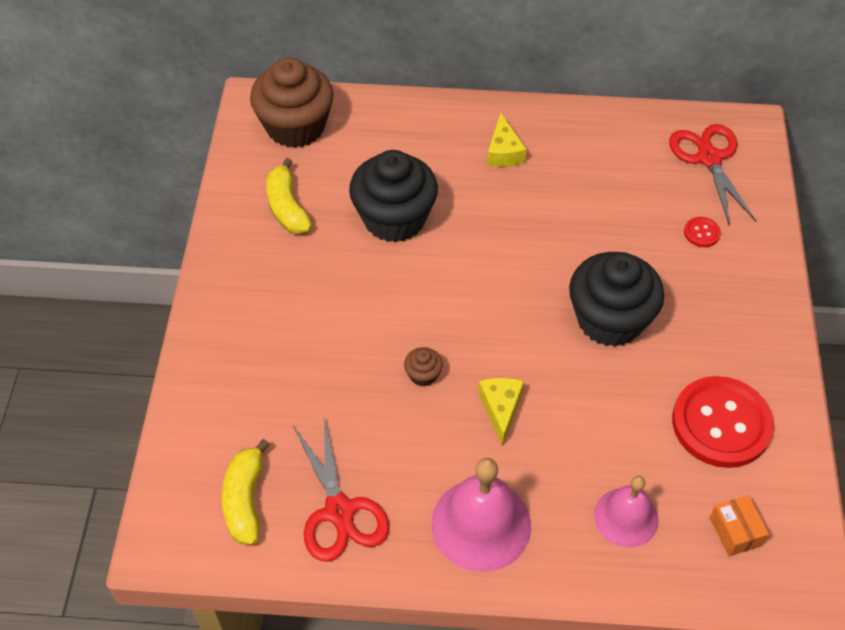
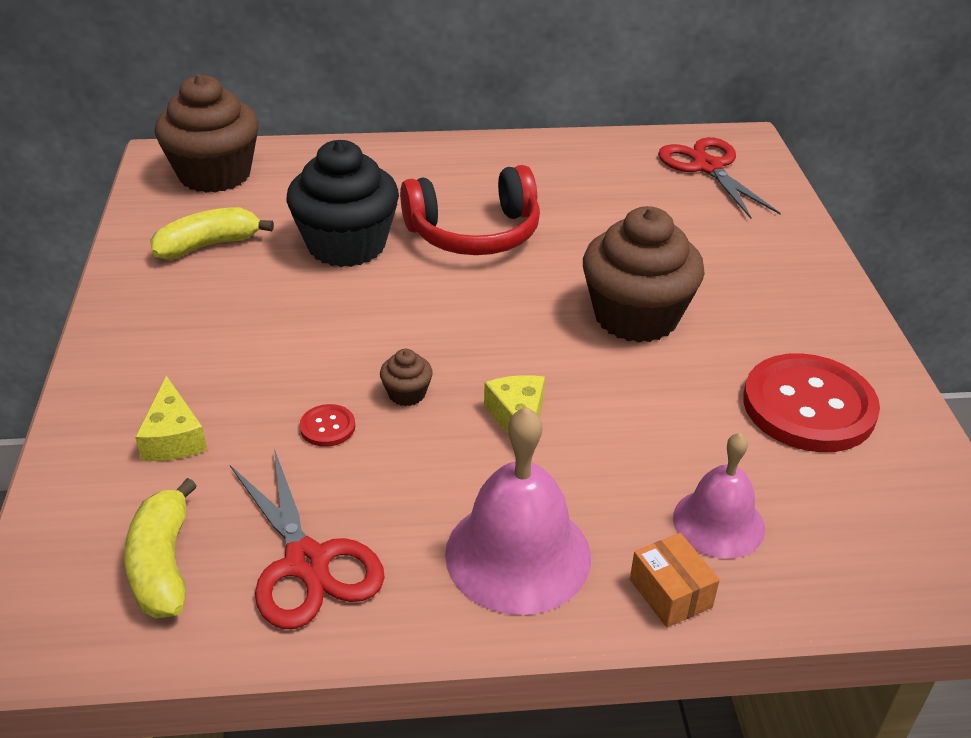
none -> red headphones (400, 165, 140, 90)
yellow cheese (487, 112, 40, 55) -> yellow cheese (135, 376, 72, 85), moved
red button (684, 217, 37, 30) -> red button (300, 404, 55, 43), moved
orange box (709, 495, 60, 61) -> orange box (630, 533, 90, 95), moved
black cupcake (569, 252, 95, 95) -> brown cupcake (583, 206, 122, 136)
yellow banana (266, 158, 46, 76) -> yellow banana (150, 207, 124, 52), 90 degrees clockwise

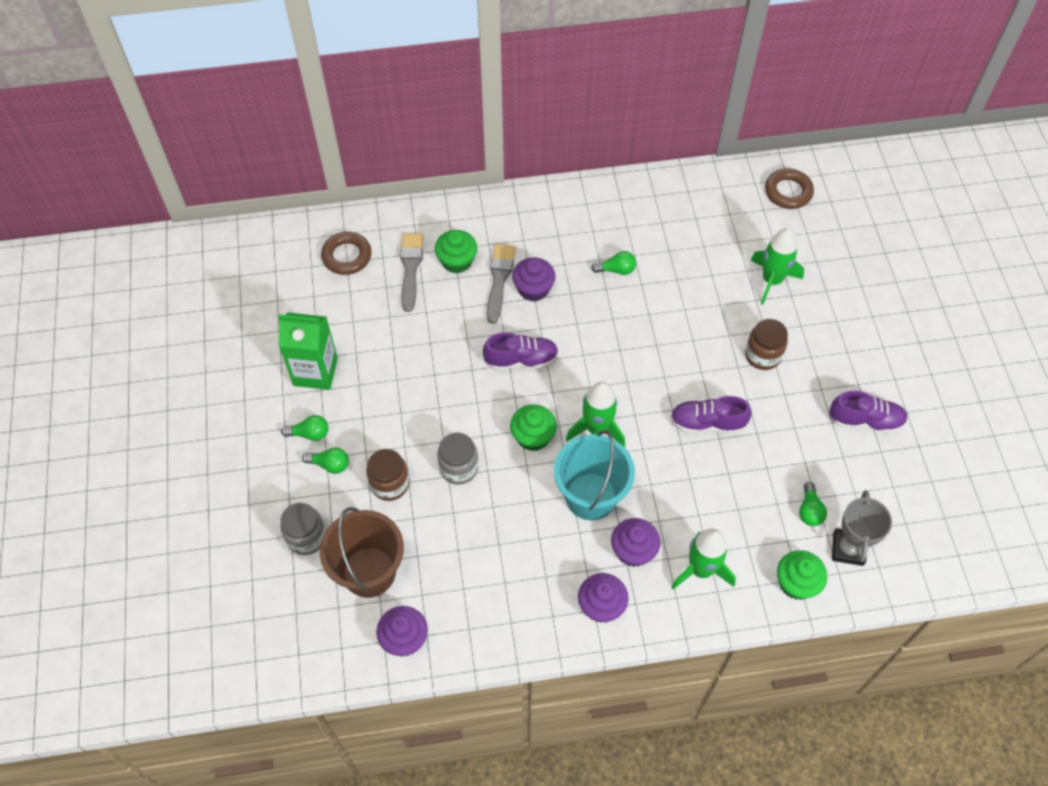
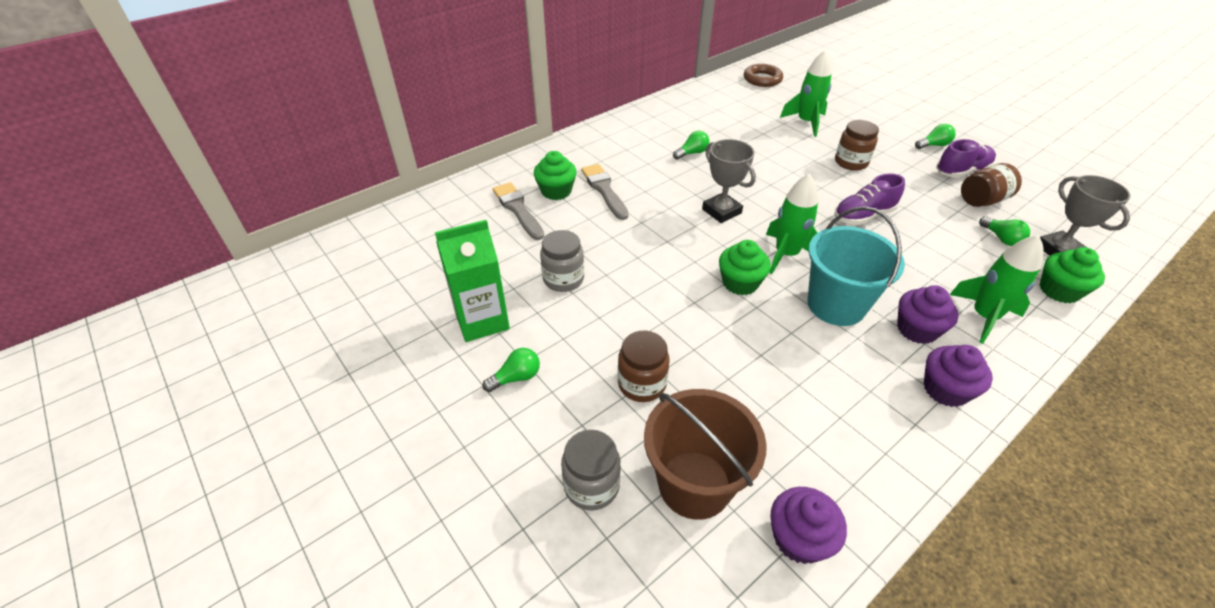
brown ring (321, 232, 50, 43) -> none
purple shoe (483, 332, 76, 38) -> none
purple cupcake (512, 257, 43, 45) -> none
none -> grey trophy (702, 139, 54, 84)
none -> brown jar (961, 163, 61, 44)
green light bulb (302, 447, 47, 27) -> green light bulb (915, 124, 41, 25), moved
grey jar (437, 432, 41, 53) -> grey jar (540, 230, 44, 62), moved

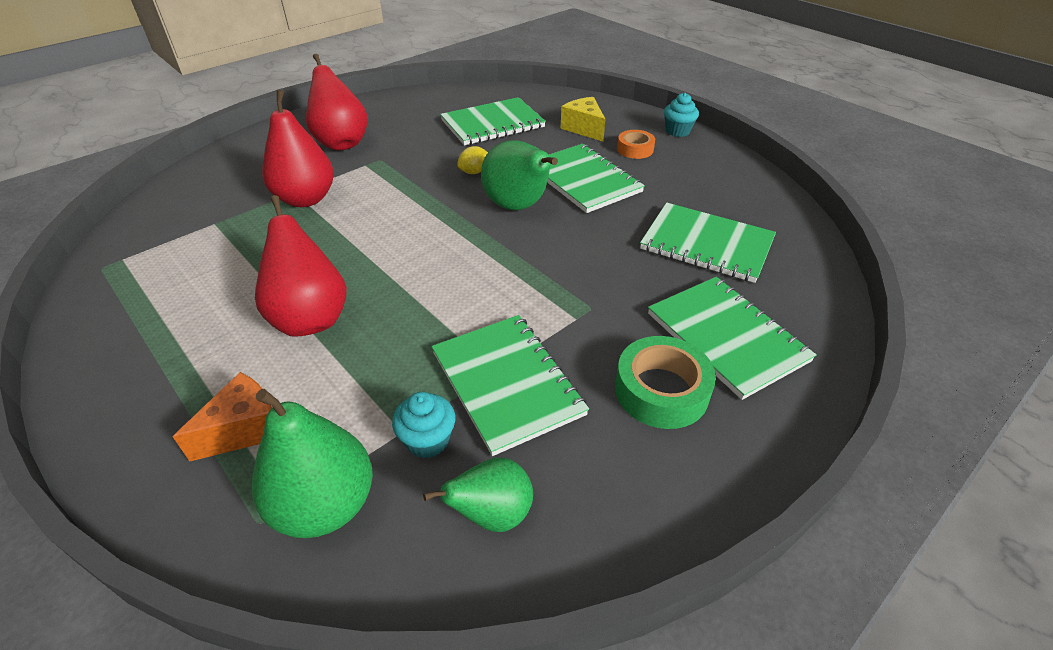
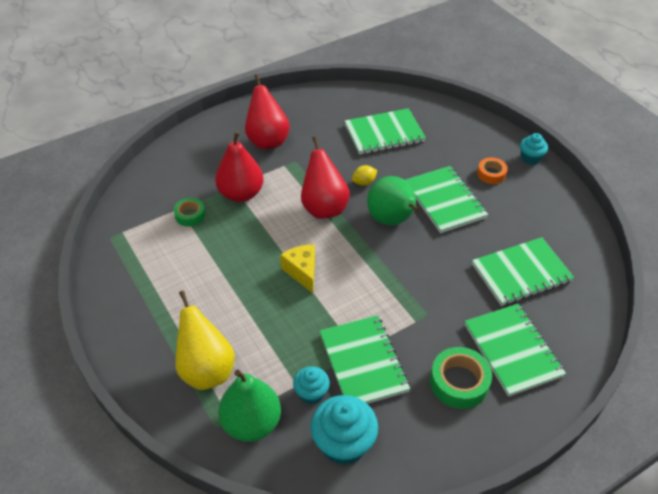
none -> green tape (174, 198, 31, 29)
red pear (255, 195, 92, 141) -> red pear (301, 136, 49, 83), moved
yellow cheese (561, 97, 44, 44) -> yellow cheese (280, 244, 35, 49), moved
orange cheese (173, 372, 99, 89) -> yellow pear (175, 291, 60, 99)
green pear (423, 458, 110, 74) -> turquoise cupcake (310, 395, 68, 70)
green notebook (640, 202, 136, 81) -> green notebook (472, 237, 102, 69), 60 degrees counterclockwise

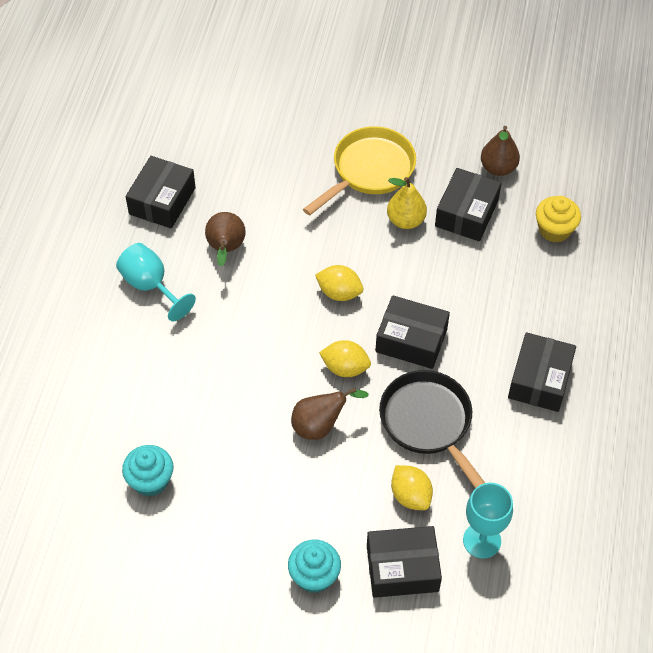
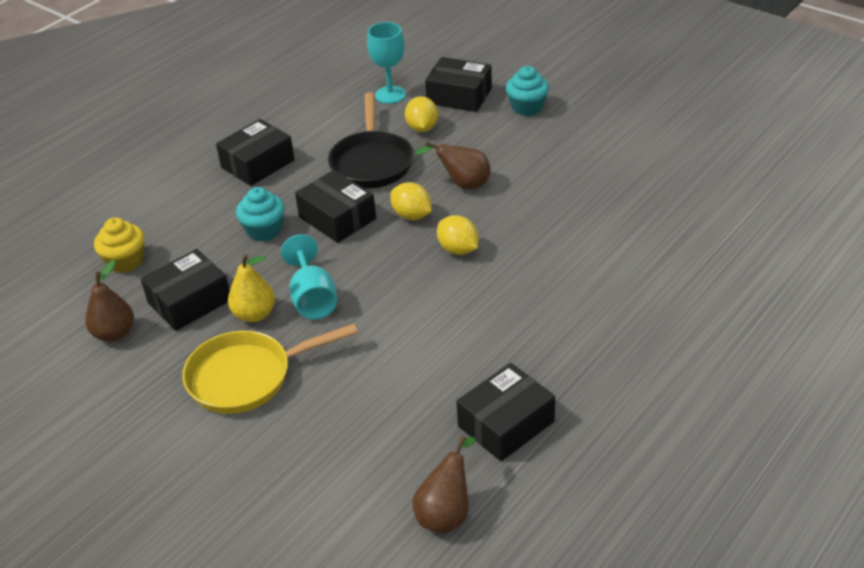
turquoise goblet (116, 243, 80, 79) -> turquoise goblet (281, 234, 56, 86), moved
turquoise cupcake (122, 445, 52, 52) -> turquoise cupcake (236, 187, 49, 54), moved
brown pear (205, 212, 41, 55) -> brown pear (412, 436, 64, 97), moved
yellow lemon (315, 265, 48, 36) -> yellow lemon (437, 215, 42, 40), moved

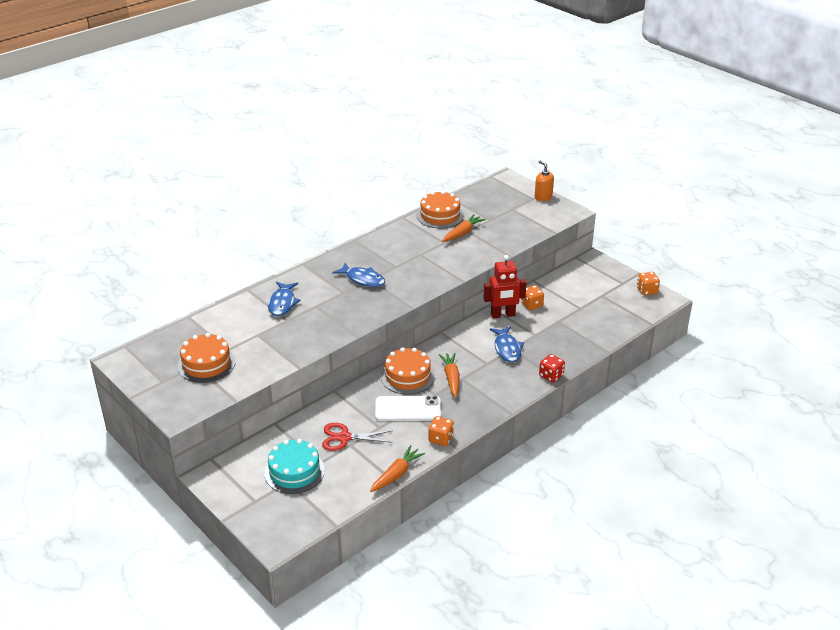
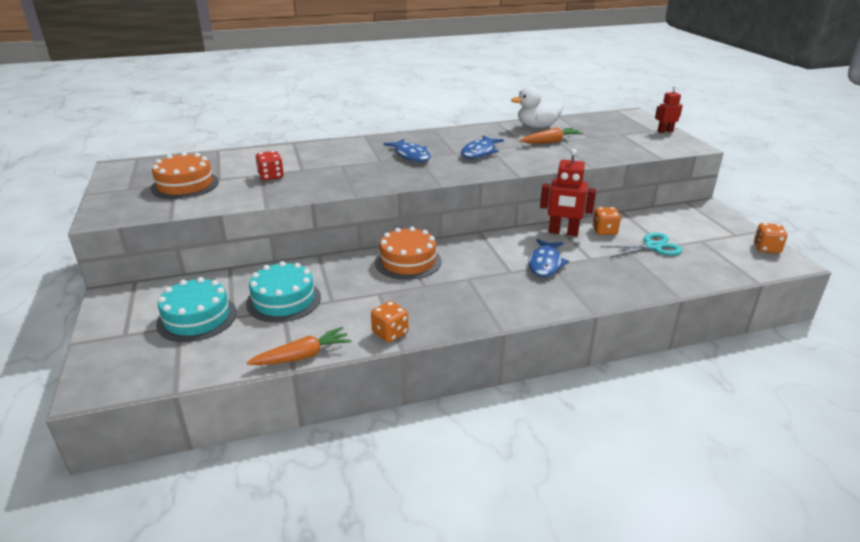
white phone (375, 396, 66, 25) -> none
orange carrot (439, 353, 21, 44) -> none
none -> turquoise scissors (601, 232, 82, 26)
blue fish (268, 282, 33, 34) -> blue fish (461, 136, 43, 23), moved
red dice (539, 354, 26, 29) -> red dice (255, 151, 29, 29), moved
red scissors (322, 423, 71, 28) -> turquoise cake (246, 261, 75, 61)
orange cake (417, 191, 47, 38) -> white duck (511, 86, 52, 42)
orange soap dispenser (535, 161, 19, 40) -> red robot (655, 86, 28, 47)

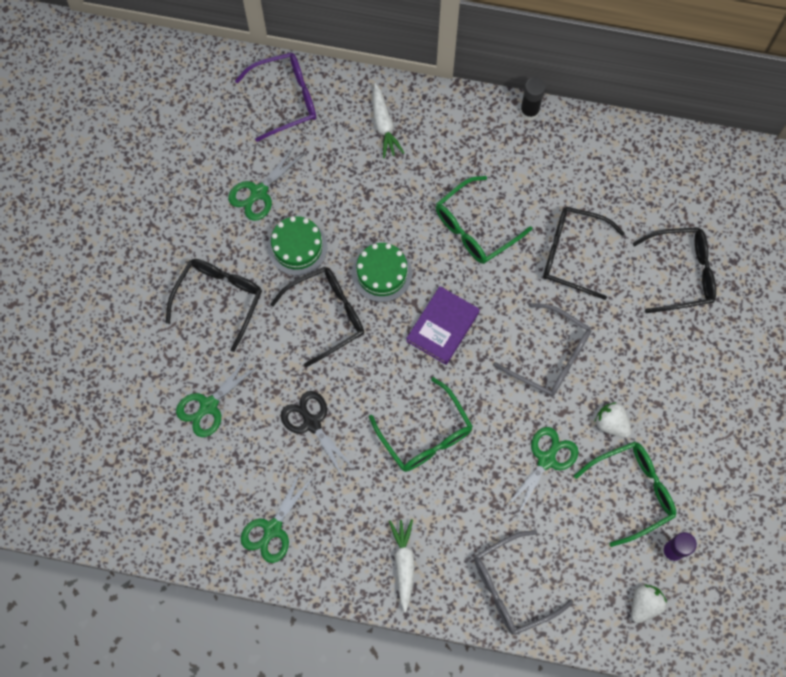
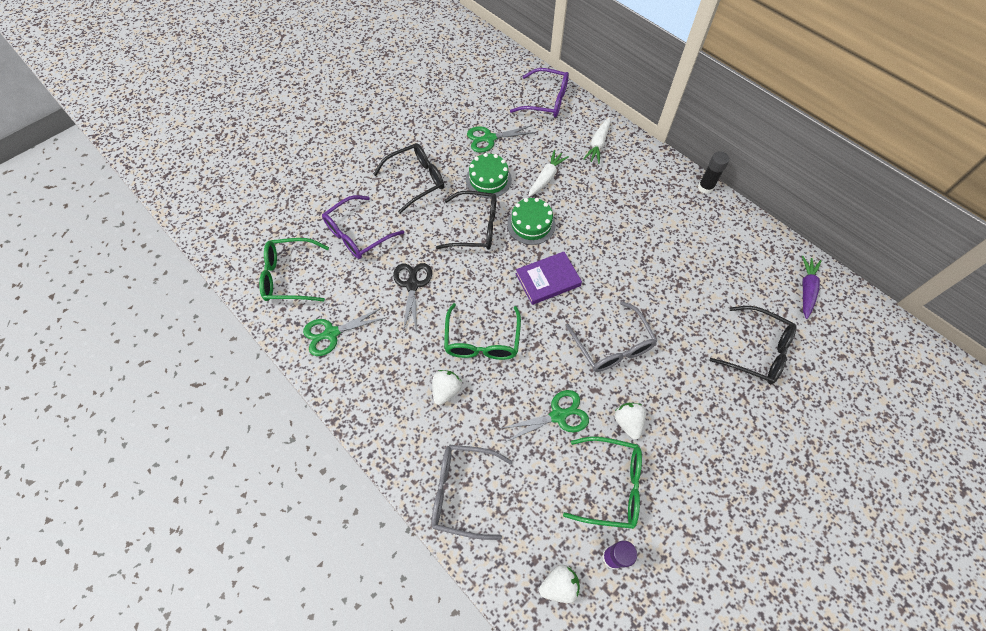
black glasses (543, 207, 82, 93) -> none
none -> white strawberry (432, 370, 30, 35)
none -> purple carrot (802, 256, 20, 63)
white carrot (389, 519, 26, 93) -> white carrot (528, 150, 41, 47), moved
green glasses (436, 176, 96, 88) -> green glasses (259, 238, 70, 64), moved
green scissors (176, 354, 85, 83) -> purple glasses (322, 195, 82, 64)

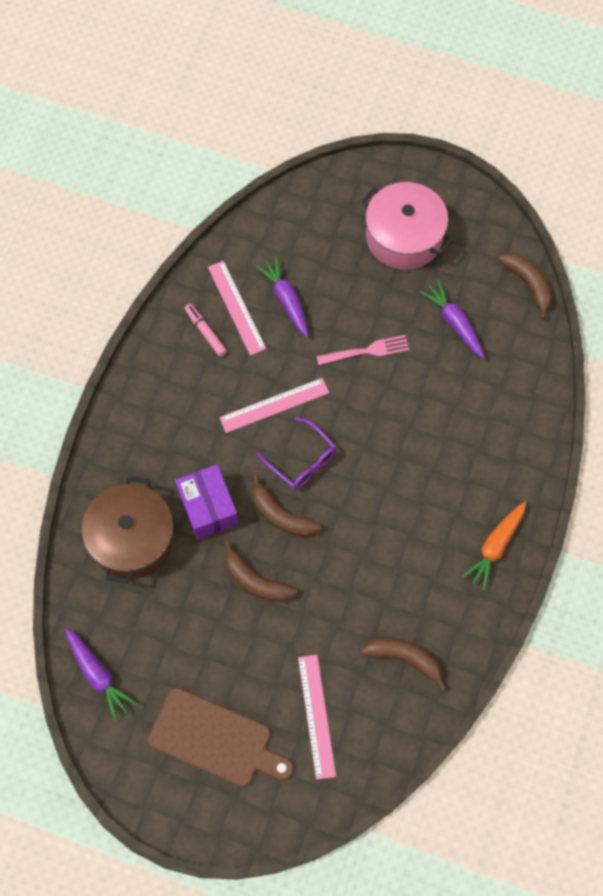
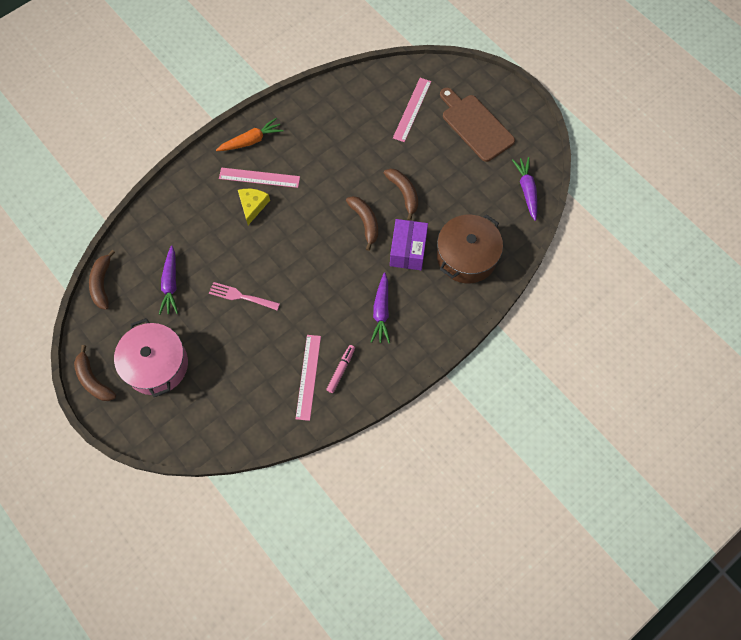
purple glasses (257, 417, 80, 72) -> none
none -> yellow cheese (238, 189, 32, 36)
pink ruler (219, 378, 110, 55) -> pink ruler (219, 168, 81, 20), moved
purple carrot (255, 256, 54, 82) -> purple carrot (371, 272, 19, 71), moved
brown banana (361, 638, 86, 53) -> brown banana (74, 345, 42, 56), moved
pink marker (185, 304, 42, 53) -> pink marker (326, 345, 29, 48), 150 degrees counterclockwise

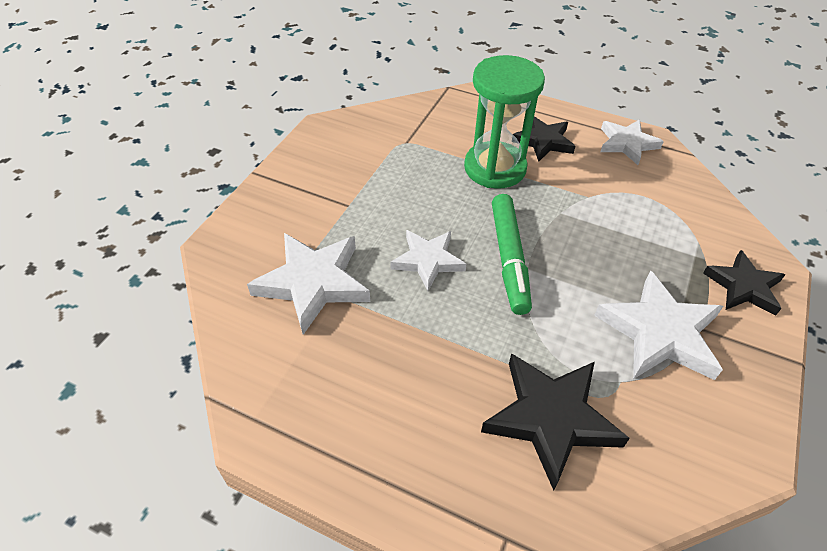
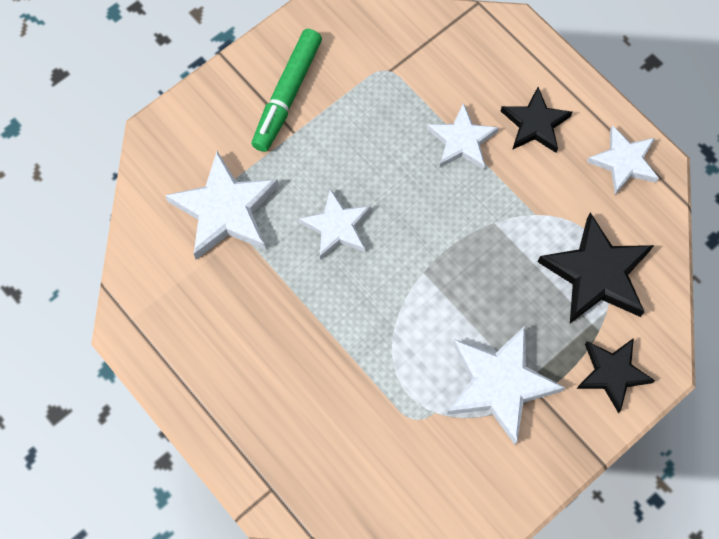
black star (481, 353, 149, 138) -> black star (538, 212, 116, 111), moved
green marker (492, 194, 40, 121) -> green marker (251, 29, 71, 123), moved
green hourglass (464, 55, 81, 134) -> white star (427, 103, 72, 66)

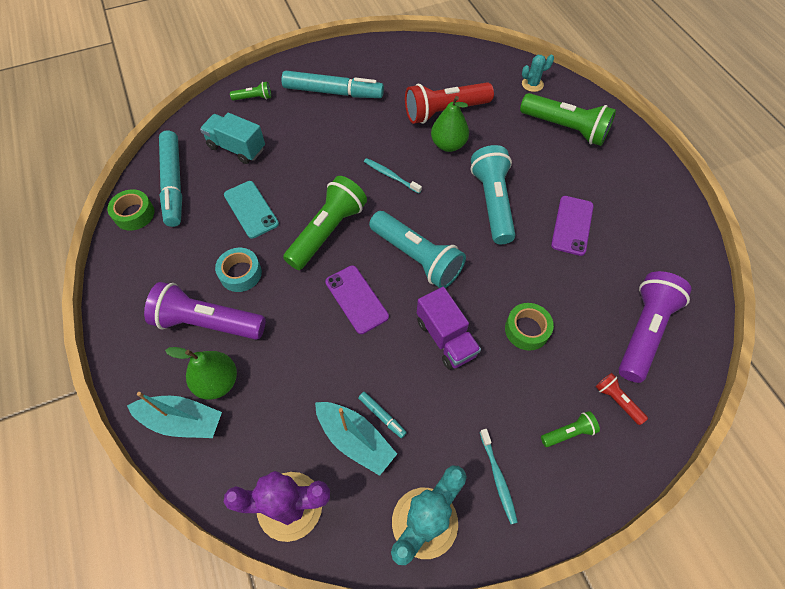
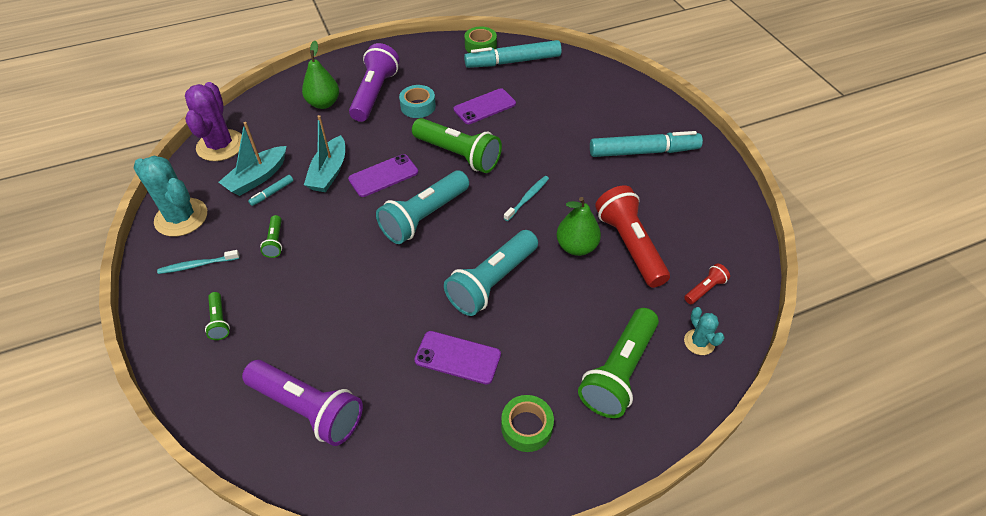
turquoise truck (200, 113, 65, 51) -> none
purple truck (417, 287, 64, 83) -> none
turquoise boat (127, 392, 95, 46) -> turquoise boat (304, 115, 41, 77), moved
green flashlight (230, 82, 41, 19) -> green flashlight (260, 215, 22, 43), moved
green tape (505, 303, 49, 48) -> green tape (501, 395, 53, 57), moved
red flashlight (595, 373, 53, 52) -> red flashlight (684, 264, 46, 40), moved
turquoise phone (224, 181, 55, 57) -> purple phone (454, 88, 62, 36)
turquoise marker (281, 71, 103, 27) -> turquoise marker (590, 131, 113, 26), 105 degrees counterclockwise
turquoise flashlight (471, 145, 45, 99) -> turquoise flashlight (444, 230, 94, 86), 135 degrees clockwise

